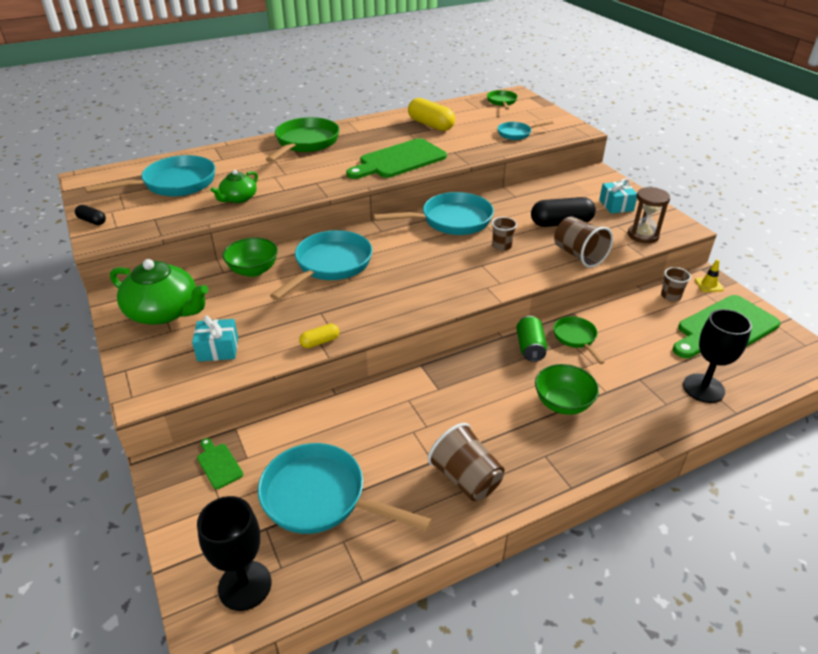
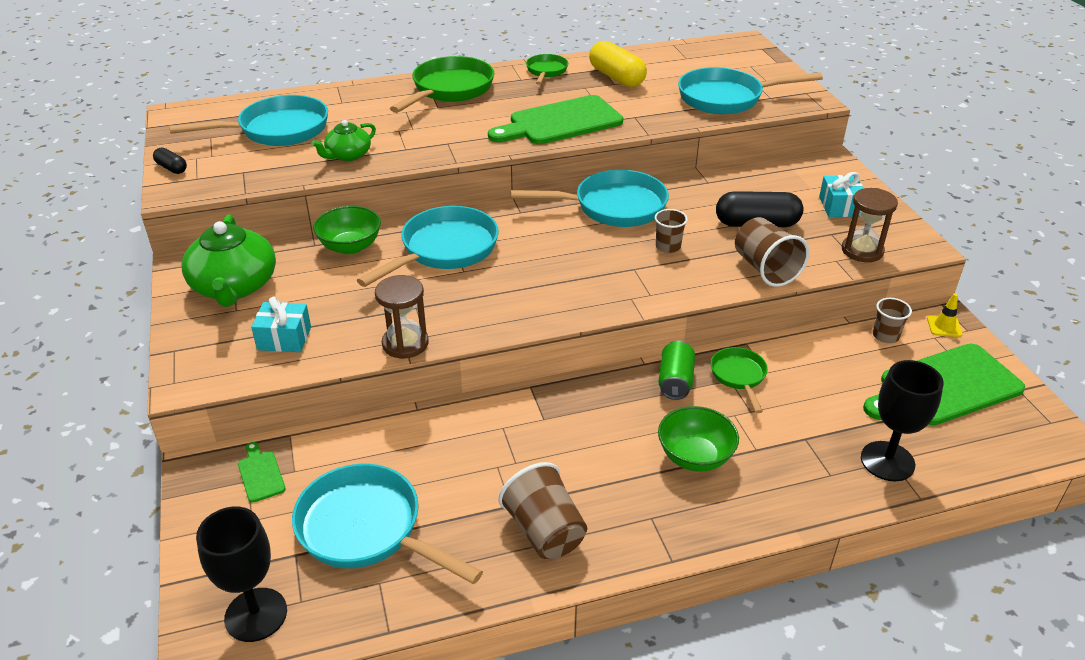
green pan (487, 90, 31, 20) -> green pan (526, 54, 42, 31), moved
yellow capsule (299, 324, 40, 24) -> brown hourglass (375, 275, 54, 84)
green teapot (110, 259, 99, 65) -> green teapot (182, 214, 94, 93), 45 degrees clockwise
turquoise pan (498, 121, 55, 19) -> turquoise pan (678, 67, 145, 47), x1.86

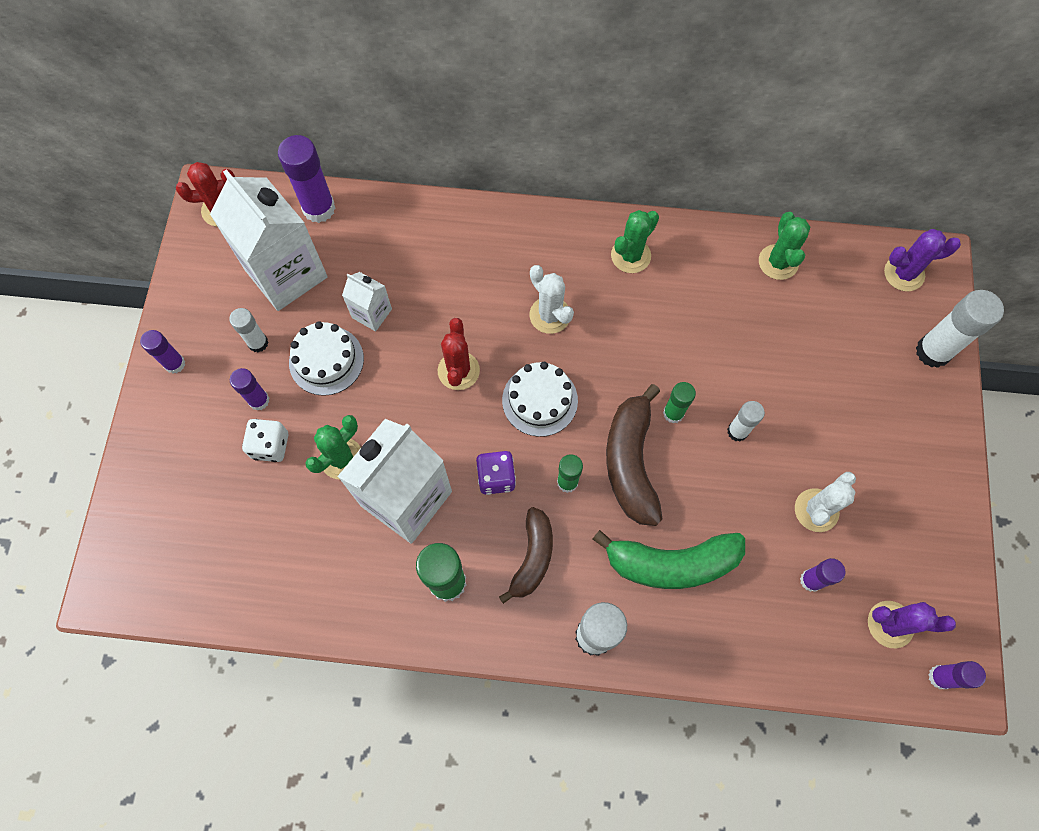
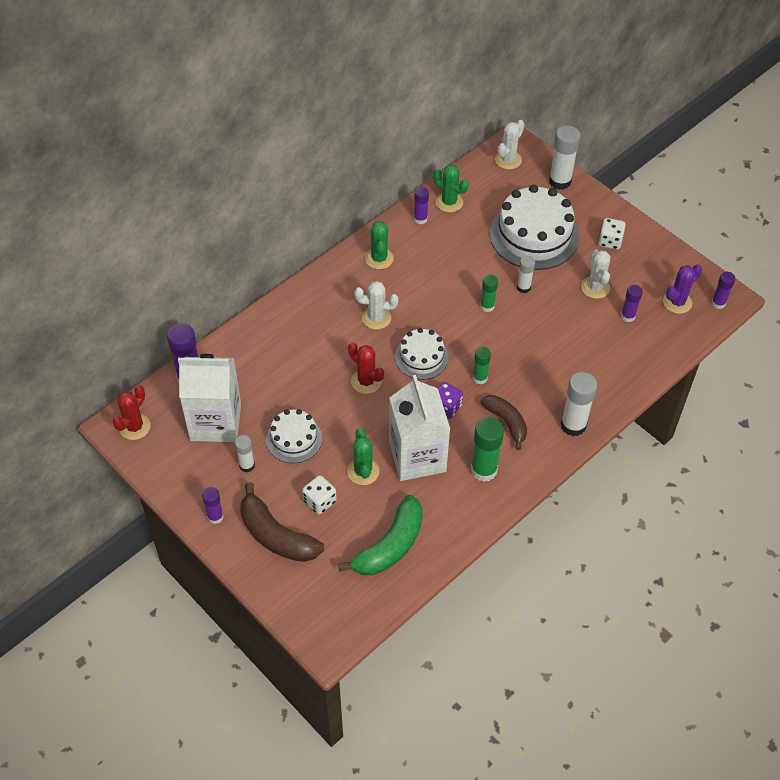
white carton (342, 272, 50, 59) -> none
none -> white cake (490, 184, 89, 86)
none -> white dice (598, 218, 28, 32)
purple glue stick (230, 368, 39, 42) -> purple glue stick (414, 187, 15, 37), moved
green banana (593, 530, 152, 59) -> green banana (338, 495, 85, 80), moved
brown banana (606, 384, 57, 142) -> brown banana (240, 482, 84, 80), moved
purple cactus (884, 229, 77, 62) -> white cactus (495, 120, 29, 49)

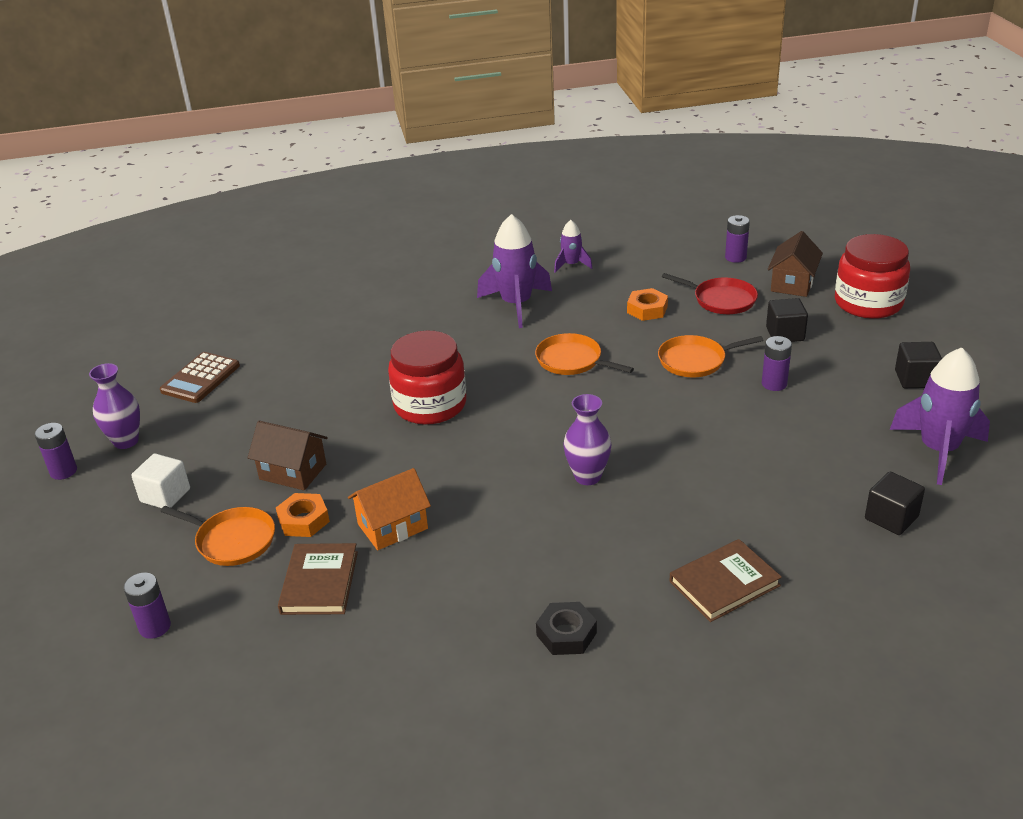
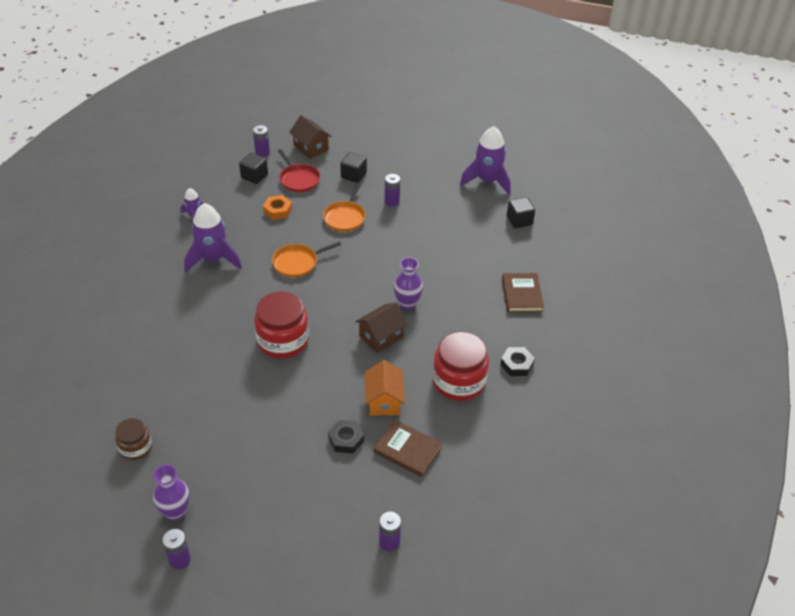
white cube (131, 453, 59, 55) -> none
orange pan (160, 506, 115, 60) -> none
brown house (248, 421, 80, 70) -> brown house (355, 302, 53, 51), moved
red jar (835, 234, 75, 85) -> red jar (433, 332, 56, 69), moved
black cube (895, 342, 47, 46) -> black cube (239, 153, 29, 31), moved
brown calculator (160, 352, 80, 51) -> brown jar (115, 418, 37, 42)
orange nut (276, 493, 54, 44) -> black nut (328, 420, 36, 34)
red pan (662, 273, 96, 41) -> red pan (278, 149, 42, 43), 90 degrees clockwise

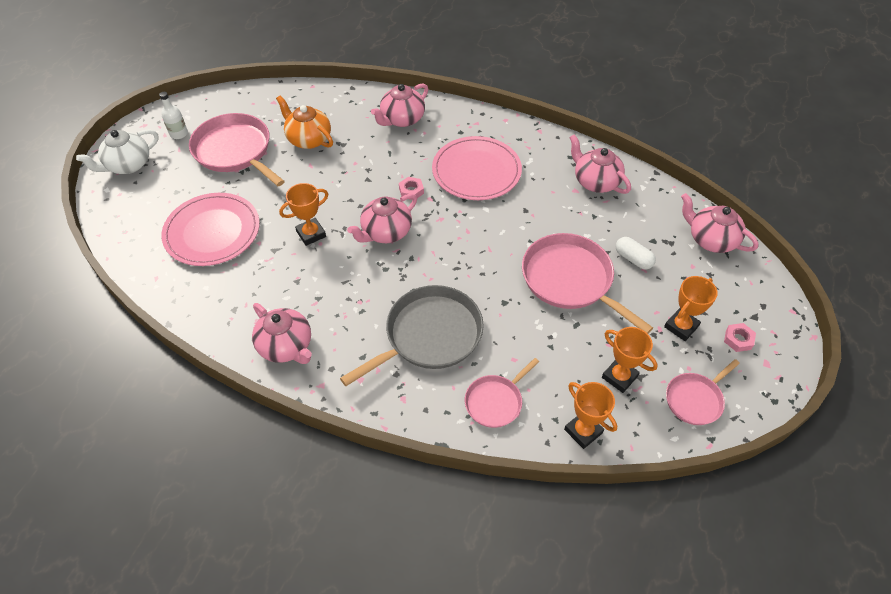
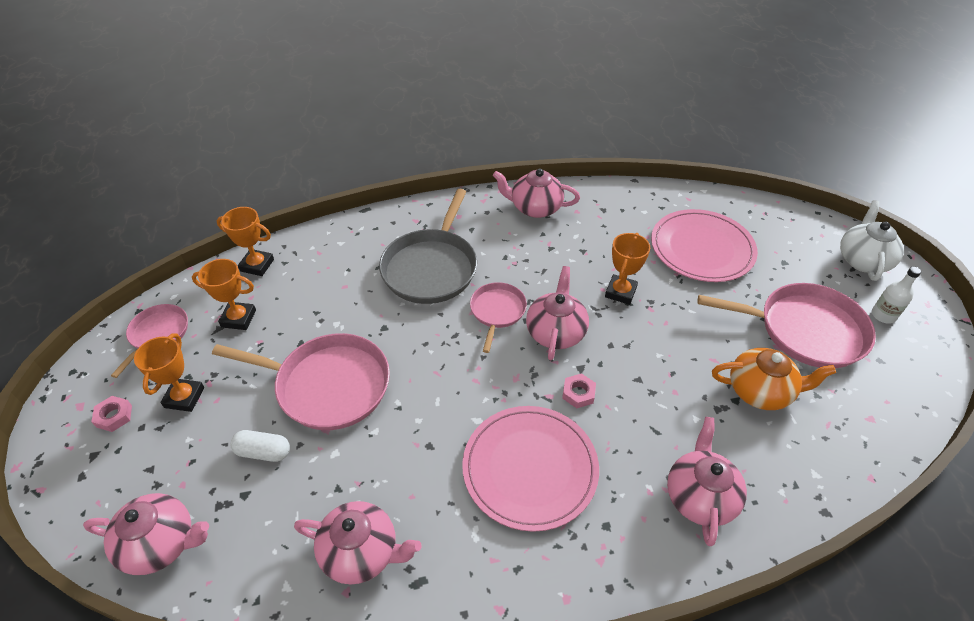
pink pan (465, 358, 74, 70) -> pink pan (470, 282, 57, 71), moved

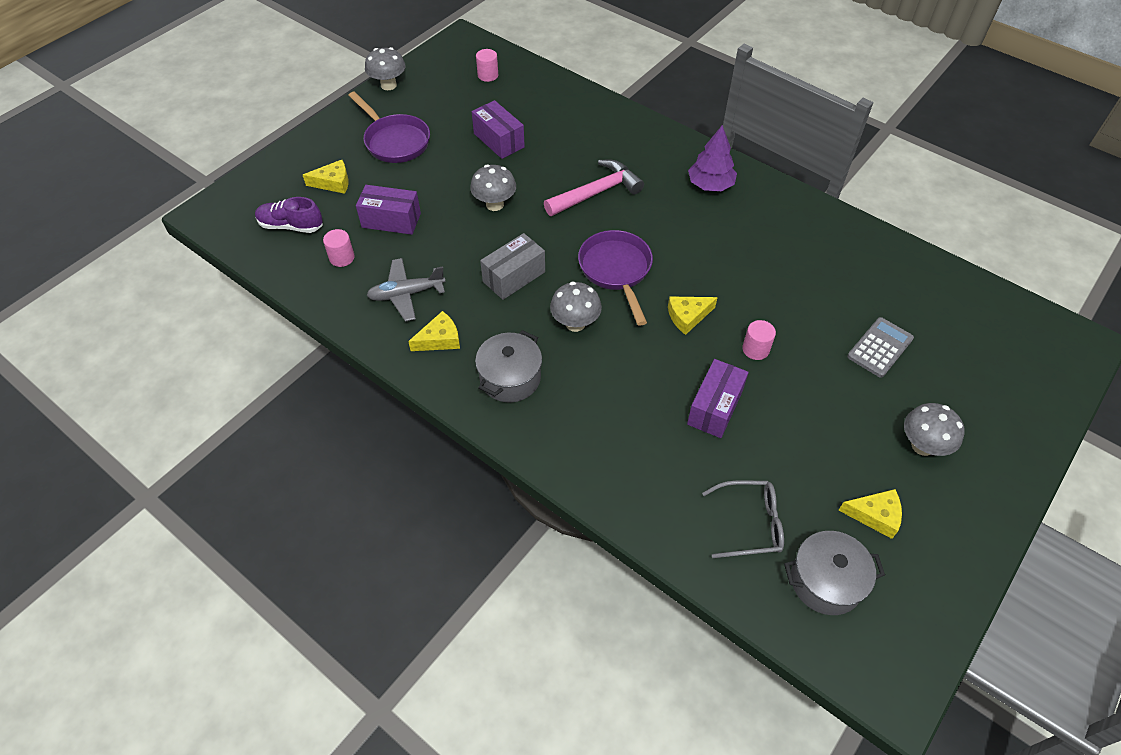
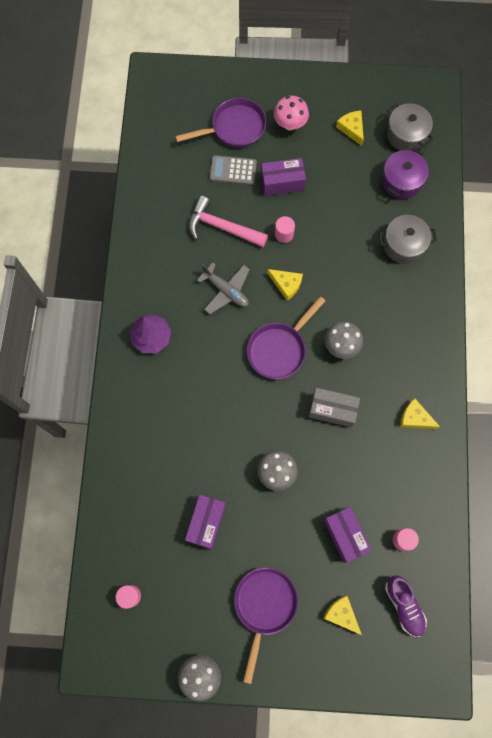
none -> purple pan (175, 98, 91, 50)
grey plane (367, 258, 79, 64) -> grey plane (197, 263, 53, 51), moved
grey pot (475, 330, 67, 72) -> grey pot (379, 215, 58, 49), moved
pink hammer (544, 160, 100, 56) -> pink hammer (188, 196, 80, 51), moved
purple box (687, 359, 62, 79) -> purple box (261, 158, 45, 38), moved
grey glasses (702, 480, 82, 78) -> purple pot (382, 148, 47, 51)
grey mushroom (904, 403, 61, 53) -> pink mushroom (274, 96, 35, 35)

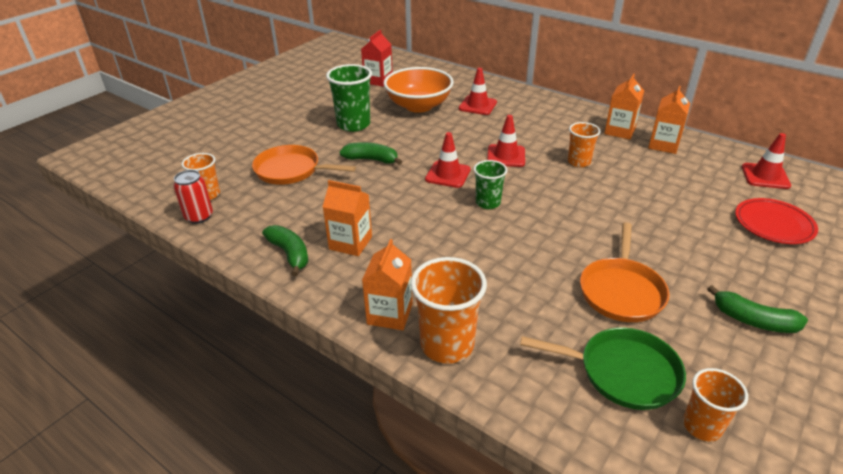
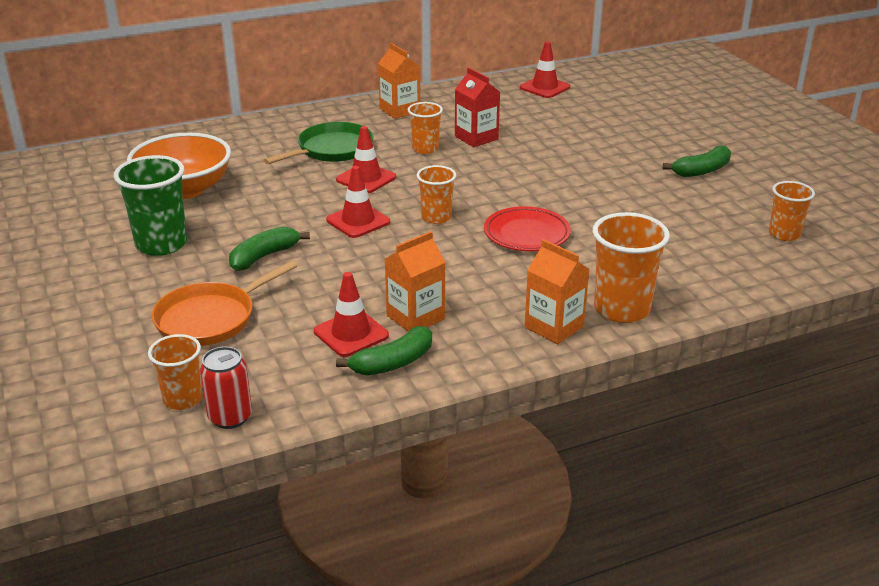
orange pan (580, 222, 89, 100) -> none
orange carton (648, 86, 42, 68) -> none
red carton (361, 30, 32, 57) -> red carton (455, 68, 45, 79), moved
red traffic cone (459, 68, 38, 47) -> red traffic cone (314, 272, 75, 85), moved
green pan (520, 327, 166, 83) -> green pan (264, 122, 110, 42), moved
red plate (735, 198, 83, 46) -> red plate (484, 206, 87, 45), moved
green cup (474, 160, 33, 49) -> orange cup (417, 165, 39, 59)
green banana (262, 225, 46, 51) -> green banana (336, 326, 96, 50), 150 degrees clockwise

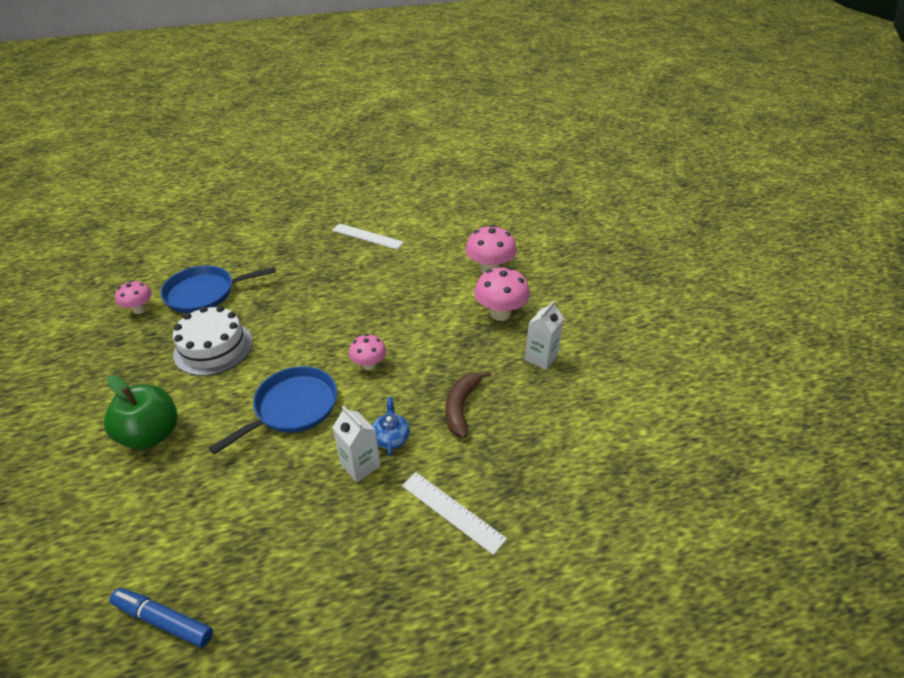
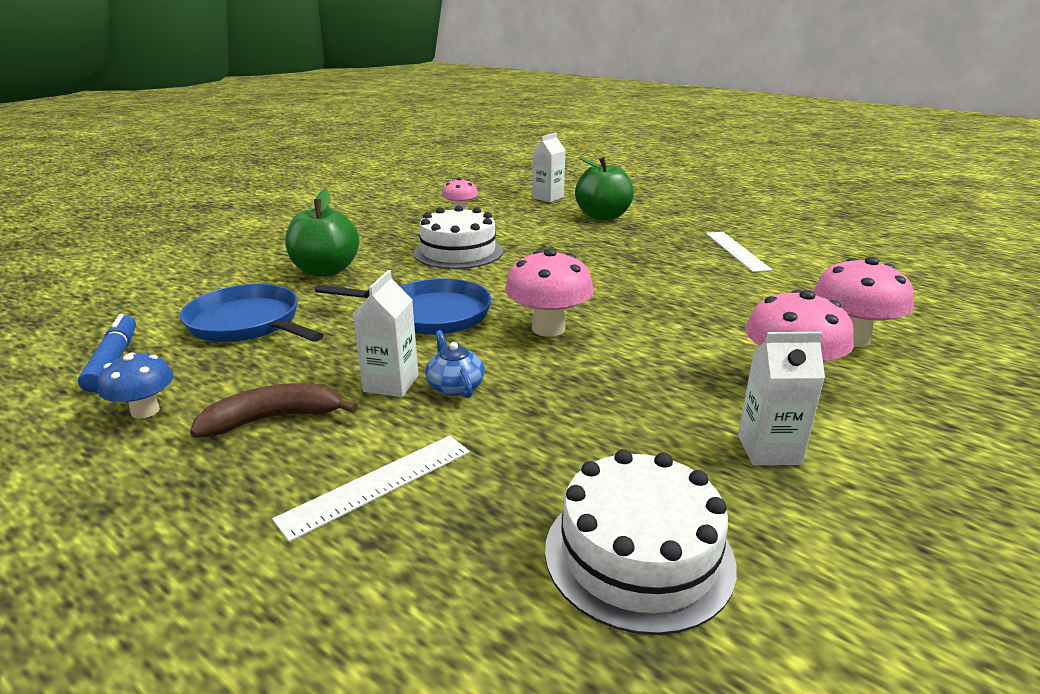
none -> blue mushroom (98, 352, 76, 67)
none -> white carton (532, 133, 34, 69)
none -> white cake (545, 449, 192, 186)
none -> green apple (575, 157, 59, 64)
blue pan (160, 266, 116, 47) -> blue pan (180, 284, 144, 58), moved
brown banana (445, 370, 46, 68) -> brown banana (190, 383, 168, 55), moved
blue teapot (372, 397, 38, 60) -> blue teapot (425, 330, 60, 68), 75 degrees counterclockwise
white ruler (402, 472, 105, 83) -> white ruler (272, 436, 198, 106), 45 degrees clockwise
pink mushroom (349, 334, 37, 36) -> pink mushroom (505, 248, 89, 89), x1.60

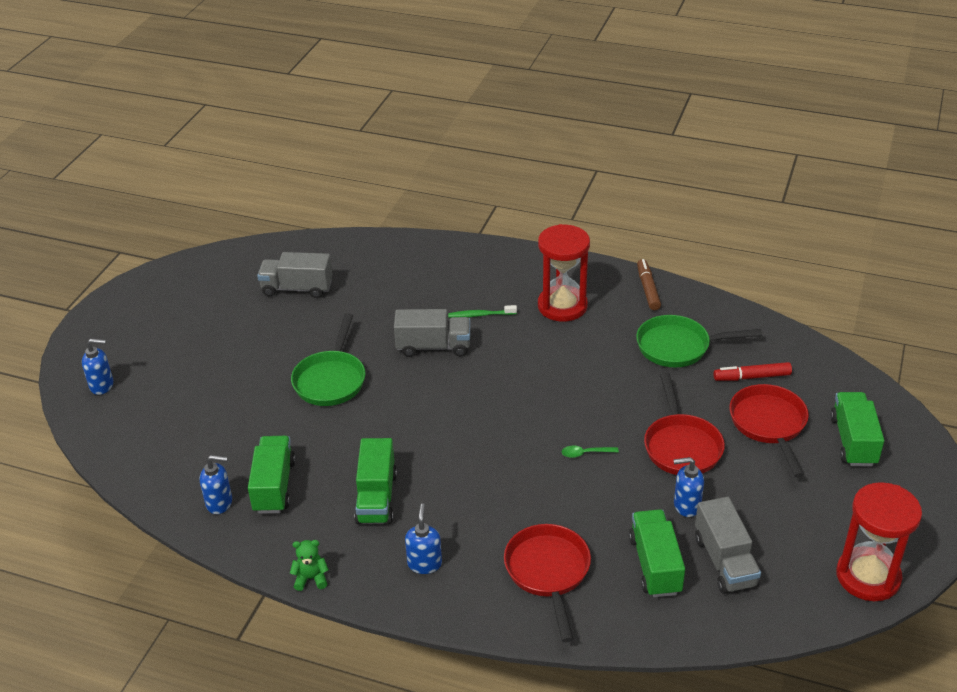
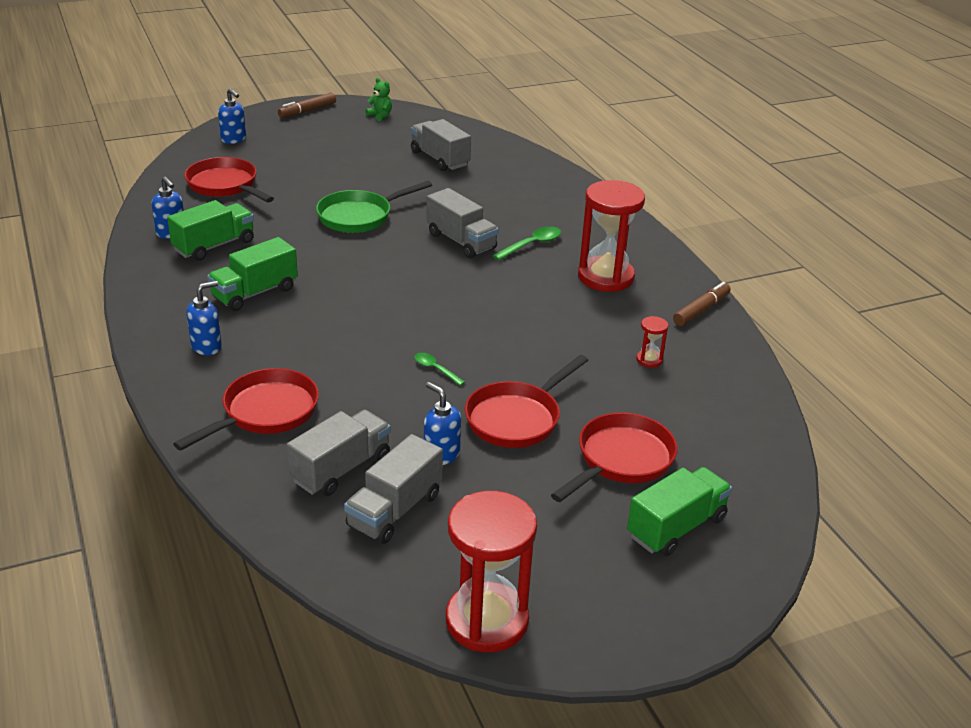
red marker (713, 362, 79, 19) -> none
none -> red pan (184, 157, 90, 45)
none -> brown marker (278, 93, 58, 25)
green teddy bear (290, 540, 39, 51) -> green teddy bear (365, 78, 27, 43), moved
green toothbrush (448, 305, 69, 13) -> green spoon (492, 226, 69, 34)
green pan (636, 315, 126, 52) -> red hourglass (636, 316, 32, 52)
green truck (629, 509, 56, 88) -> grey truck (287, 410, 104, 86)

